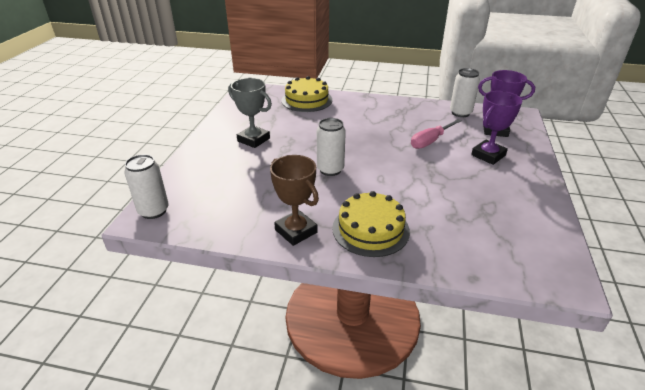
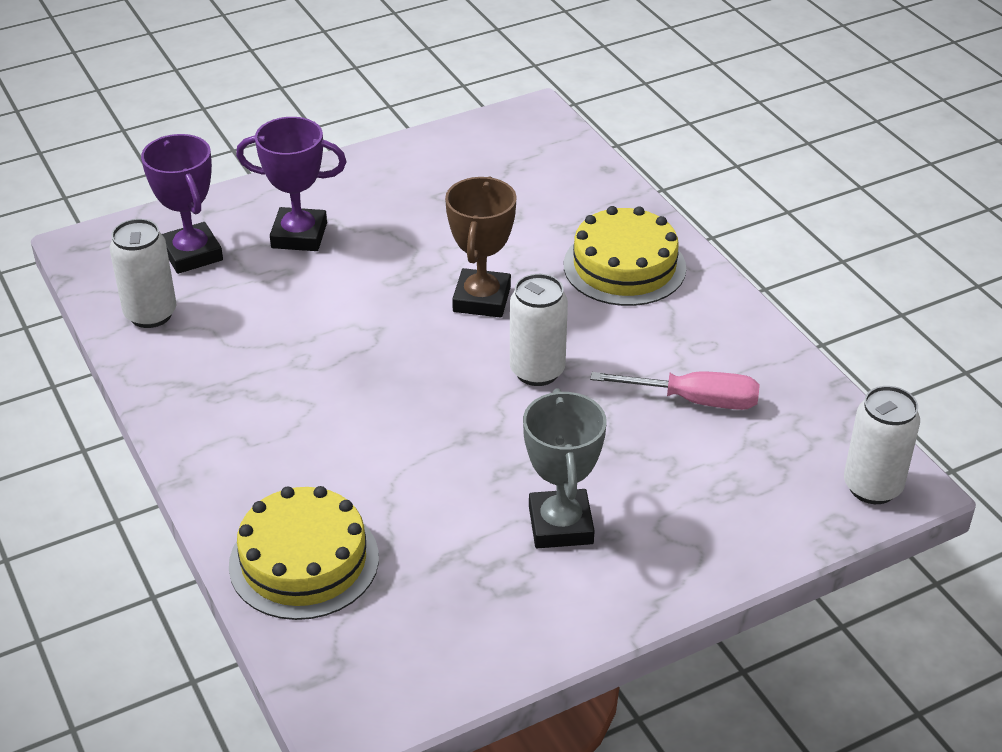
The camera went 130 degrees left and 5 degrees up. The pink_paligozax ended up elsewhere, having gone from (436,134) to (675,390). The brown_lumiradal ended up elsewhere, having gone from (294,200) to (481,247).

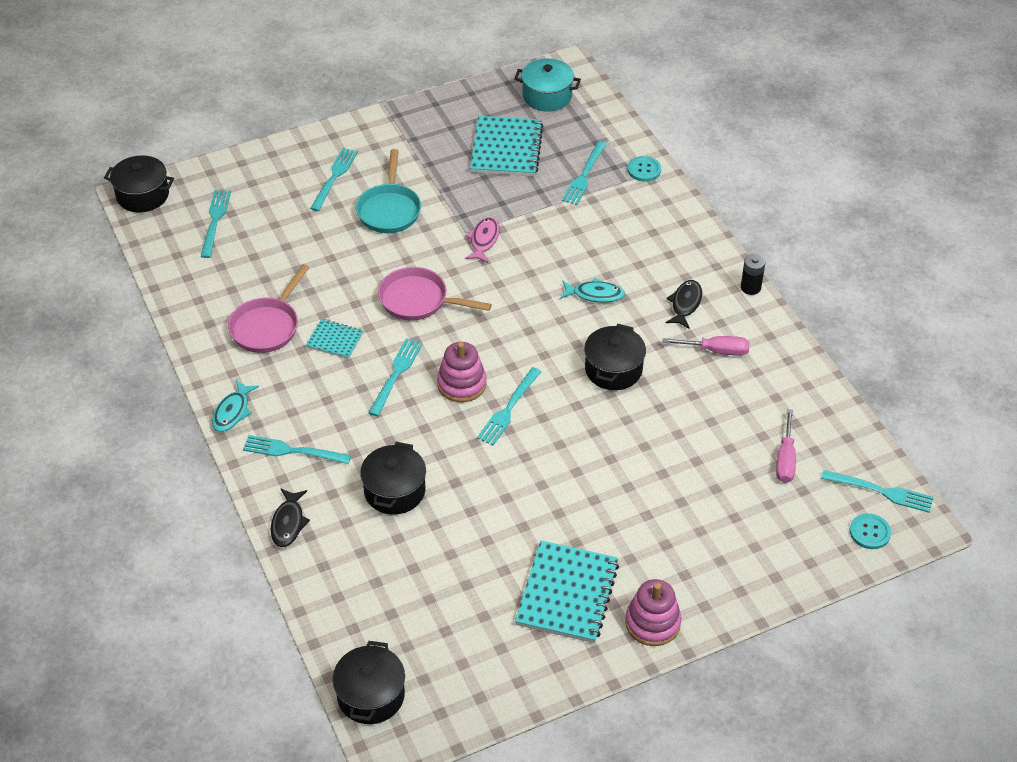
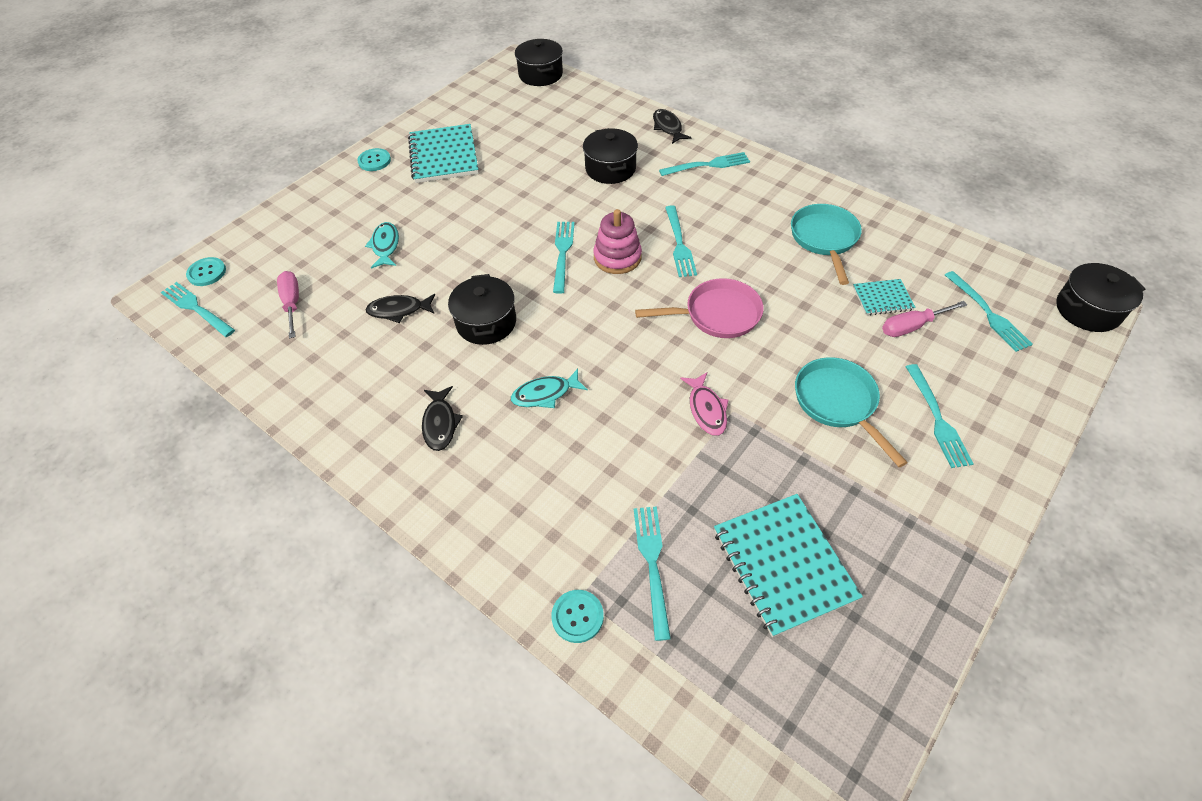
The camera went 155 degrees right and 5 degrees up. The second view lost the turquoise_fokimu at (547,85). The second view lost the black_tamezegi at (753,274). What was the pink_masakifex at (268,308) turned into the turquoise_masakifex at (826,244). The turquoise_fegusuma ended up elsewhere, having gone from (335,339) to (884,297). The pink_paligozax ended up elsewhere, having gone from (706,346) to (924,319). The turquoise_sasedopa ended up elsewhere, having gone from (235,406) to (382,245). The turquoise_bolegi at (877,491) ended up facing another way, 45 degrees clockwise from before. Where the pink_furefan stood at (653,612), the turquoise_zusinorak came to stand at (374,159). The second view gained the black_sasedopa at (400,308).

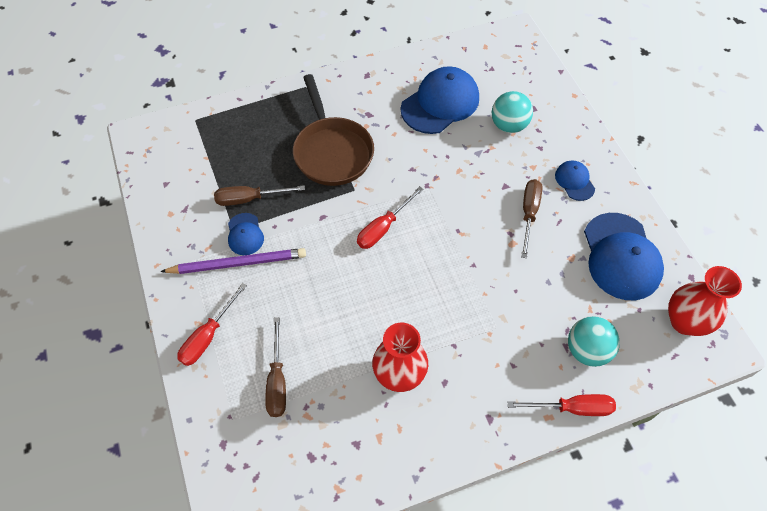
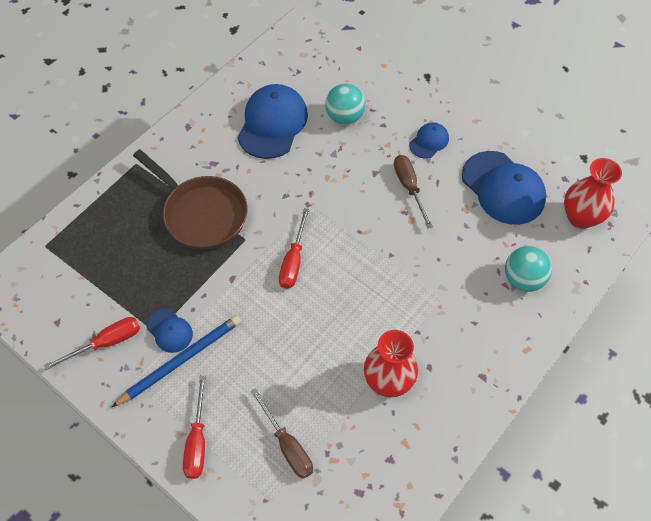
The camera went 30 degrees left and 0 degrees up. The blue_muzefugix at (575,181) ended up facing another way, 90 degrees clockwise from before. The second view lost the brown_paligozax at (259,195). What was the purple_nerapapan at (233,261) turned into the blue_nerapapan at (176,361). The red_paligozax ended up elsewhere, having gone from (562,405) to (92,343).

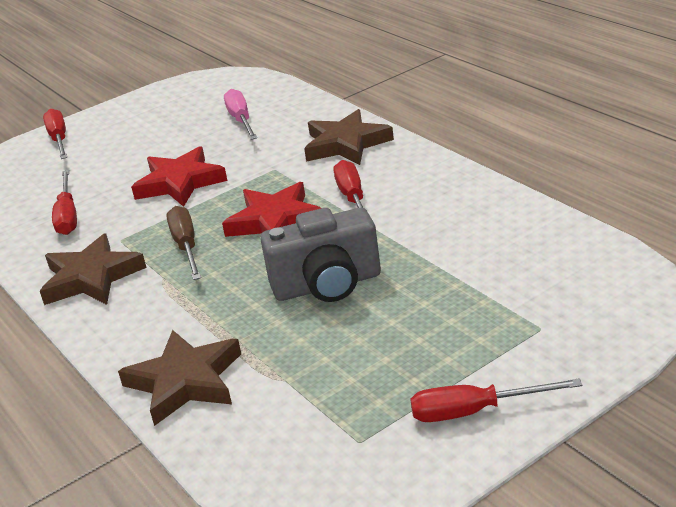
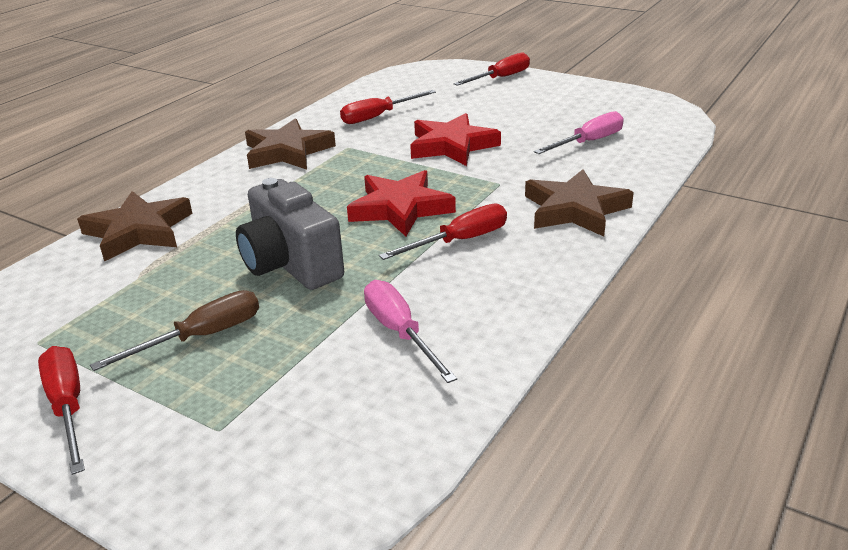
The camera went 65 degrees right and 0 degrees up. The brown_paligozax ended up elsewhere, having gone from (183,243) to (174,330). The second view gained the pink_paligozax at (410,331).

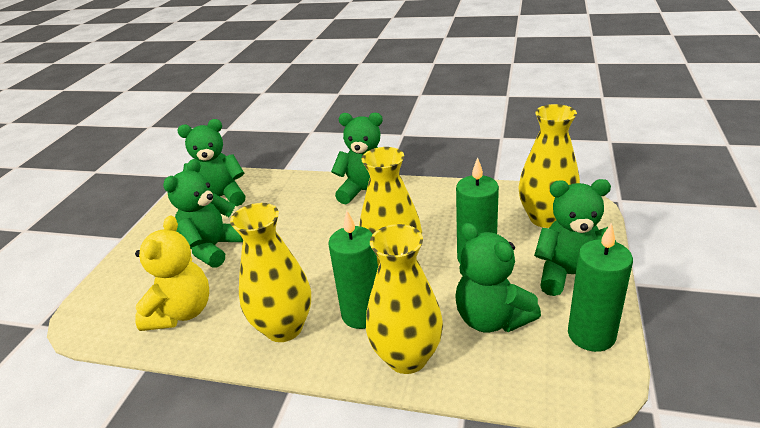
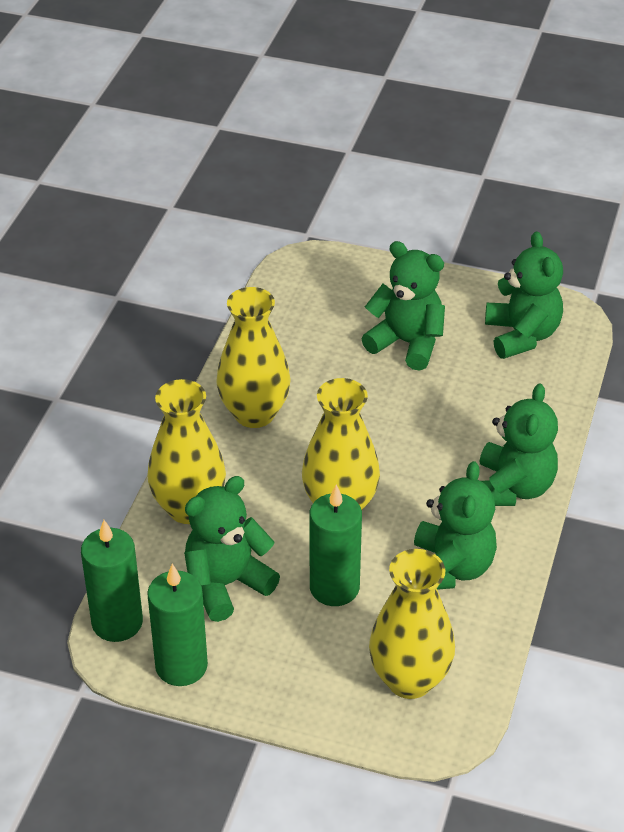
The camera went 90 degrees right and 10 degrees up. The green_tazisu ended up elsewhere, having gone from (575,237) to (455,525). The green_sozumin ended up elsewhere, having gone from (353,270) to (112,581). The second view lost the yellow_tazisu at (172,273).

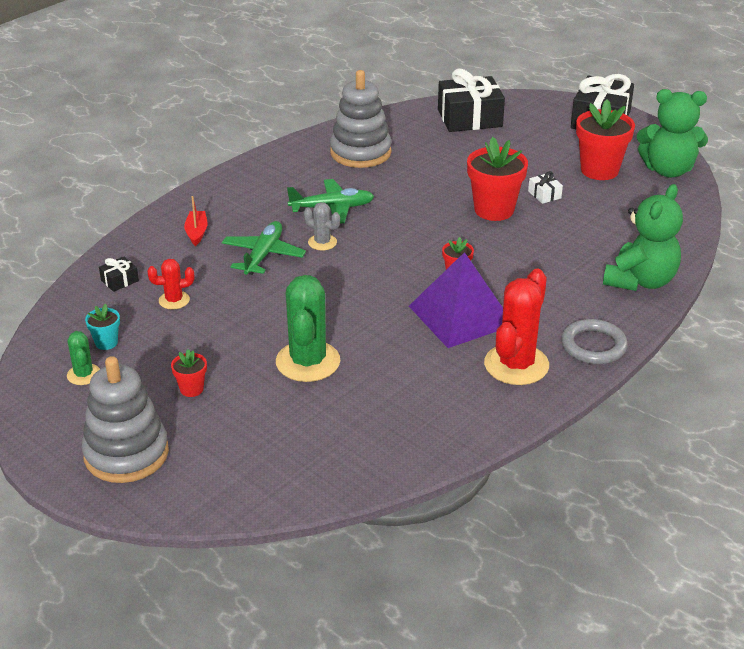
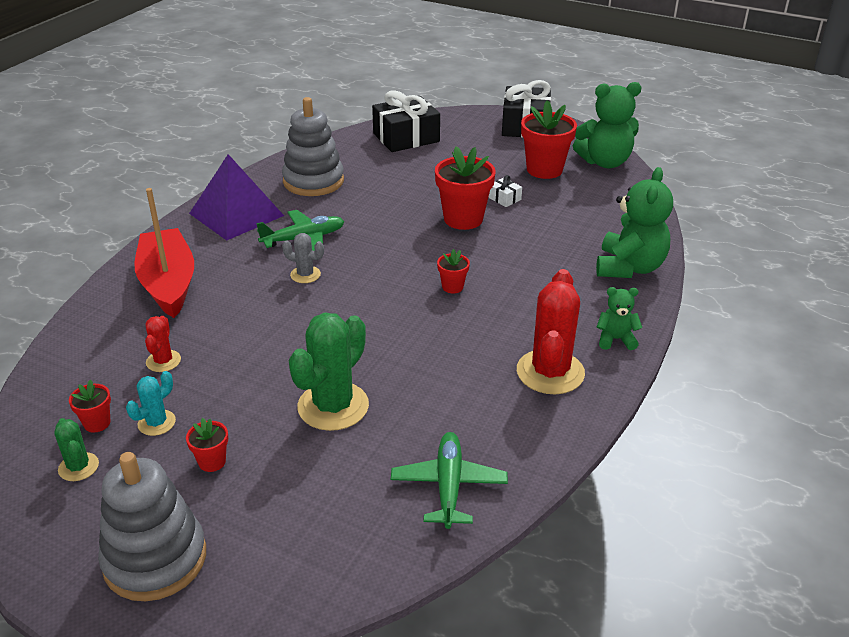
The camera went 15 degrees left and 0 degrees up. The size of the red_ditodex at (195,221) changed by a factor of 2.34. The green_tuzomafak ended up elsewhere, having gone from (264,248) to (449,480). The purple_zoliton ended up elsewhere, having gone from (456,300) to (236,197). The second view lost the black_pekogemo at (119,274). The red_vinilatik at (170,284) ended up facing another way, 60 degrees counterclockwise from before. The green_vinilatik at (308,328) ended up facing another way, 45 degrees clockwise from before. What was the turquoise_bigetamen at (102,327) turned into the red_bigetamen at (90,406). Where the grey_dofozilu stood at (594,341), the green_tazisu came to stand at (619,318). The second view gained the turquoise_vinilatik at (151,403).

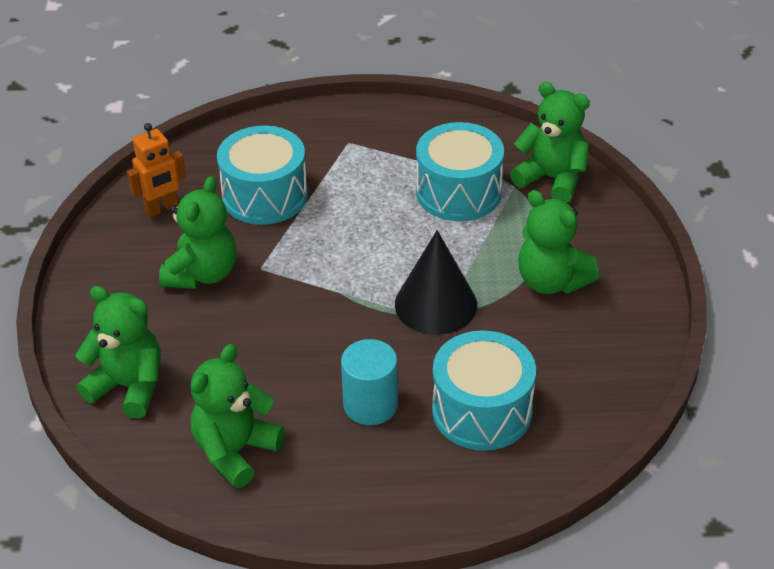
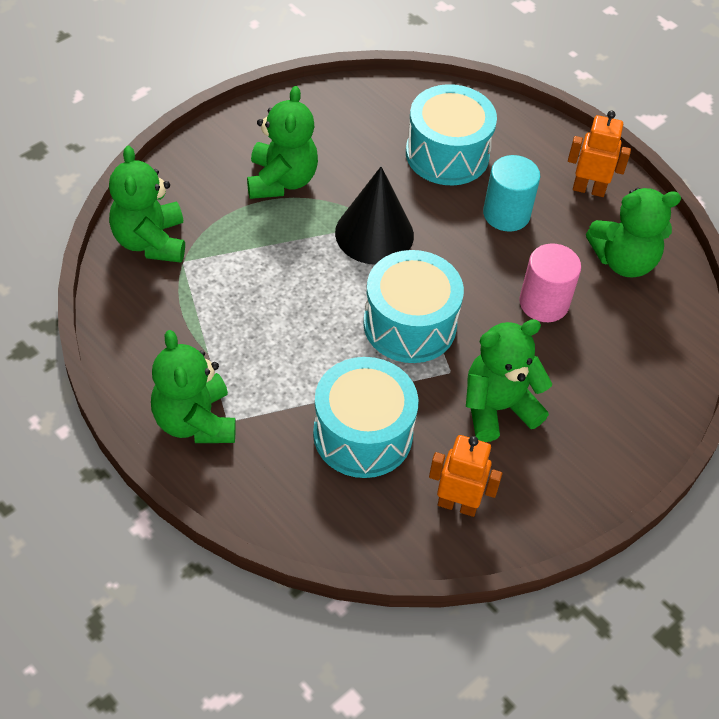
The camera went 135 degrees left and 10 degrees up. The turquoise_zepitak ended up elsewhere, having gone from (460,171) to (413,306). The green_tazisu ended up elsewhere, having gone from (118,352) to (193,386). The second view gained the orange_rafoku at (599,153). The second view gained the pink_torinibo at (550,282).

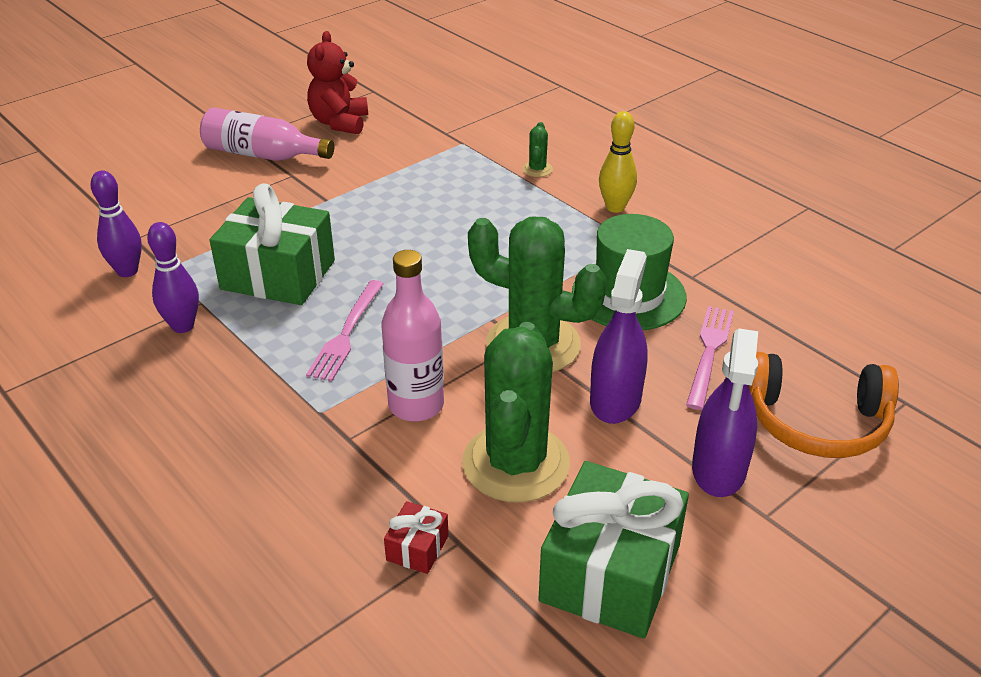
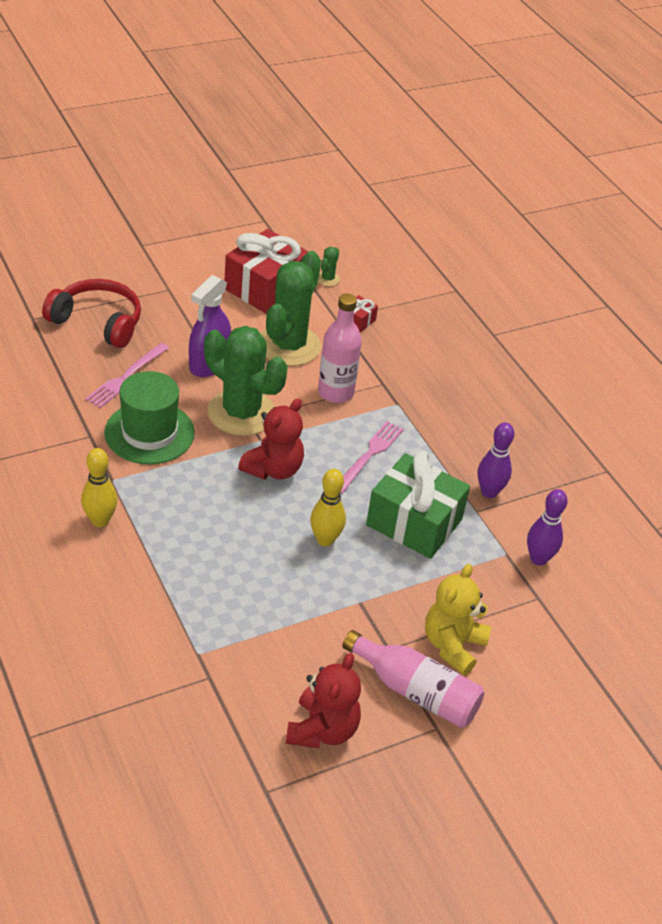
The camera went 170 degrees left and 5 degrees up. The green_vinilatik ended up elsewhere, having gone from (537,149) to (329,266). The second view lost the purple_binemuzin at (725,412). What was the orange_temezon at (824,405) turned into the red_temezon at (91,313). What was the green_pekogemo at (613,549) turned into the red_pekogemo at (267,271). The second view gained the red_tazisu at (271,439). The second view gained the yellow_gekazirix at (328,507). The second view gained the yellow_tazisu at (458,619).

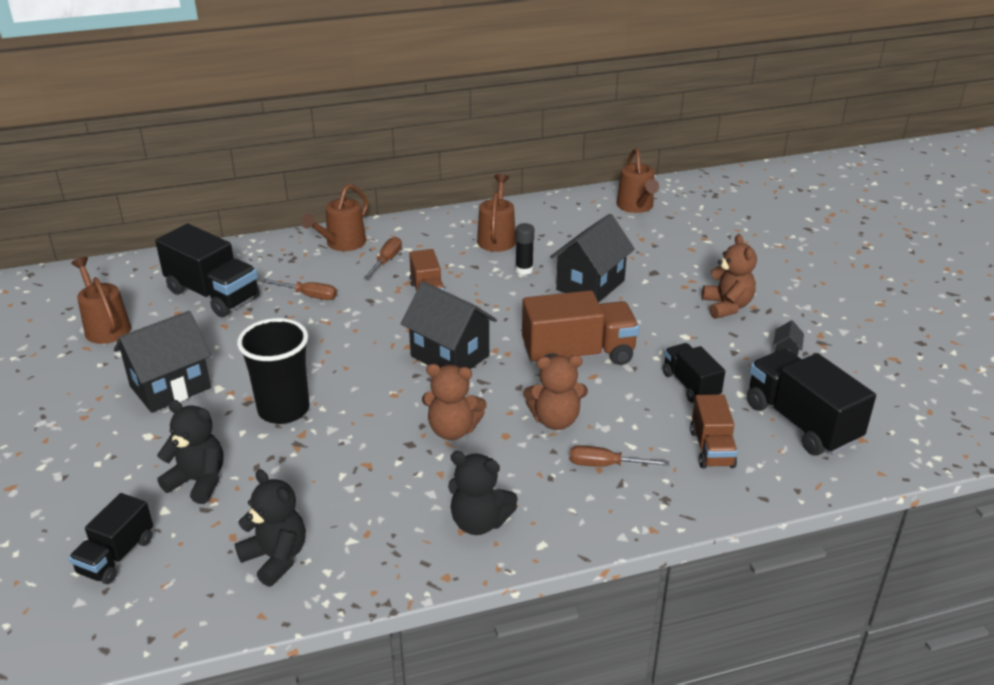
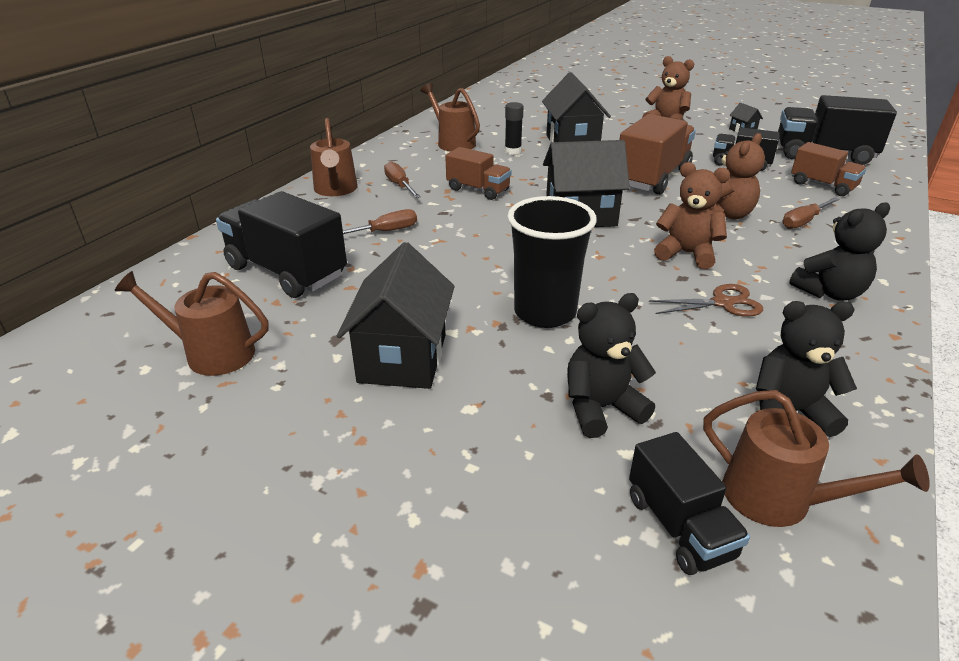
The camera went 45 degrees left and 0 degrees up. The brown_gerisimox ended up elsewhere, having gone from (637,180) to (816,458). The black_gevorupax at (207,270) ended up facing another way, 135 degrees counterclockwise from before. The brown_tazisu at (454,402) ended up facing another way, 120 degrees counterclockwise from before. The second view gained the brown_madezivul at (706,300).

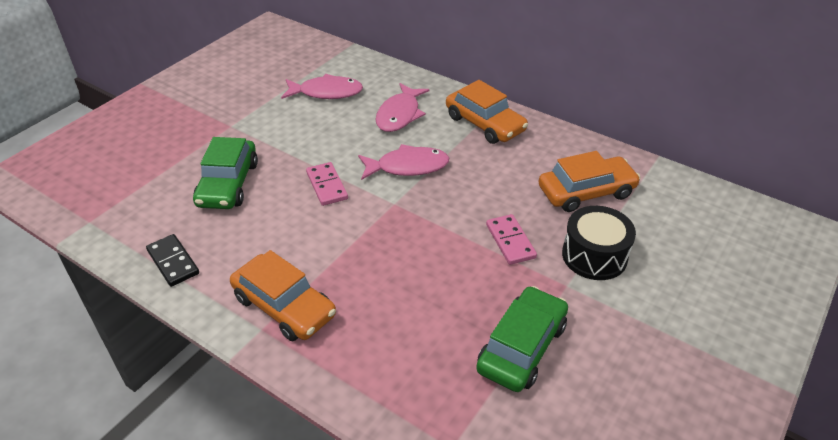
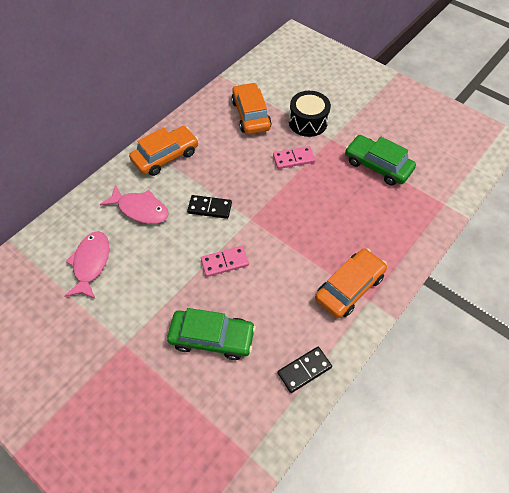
The camera went 85 degrees left and 15 degrees up. Where the pink_sasedopa stood at (403,162), the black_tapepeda came to stand at (209,207).

